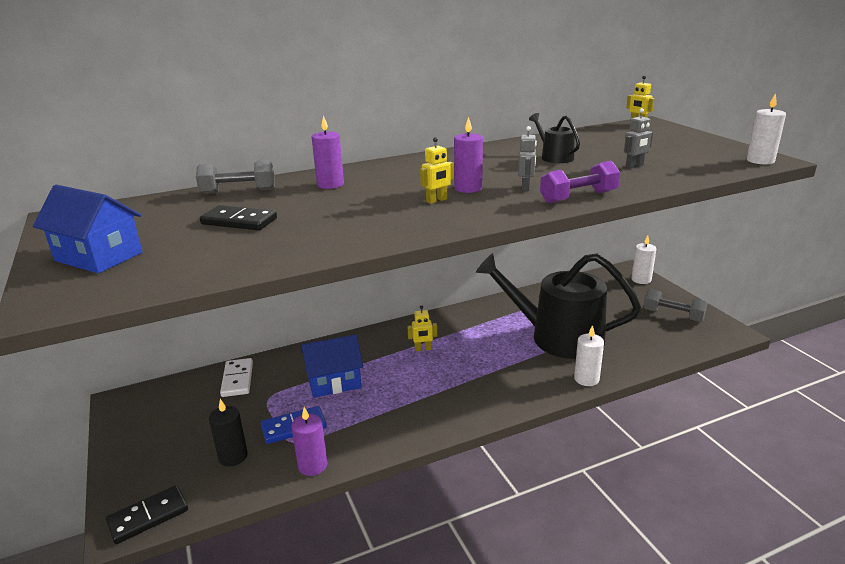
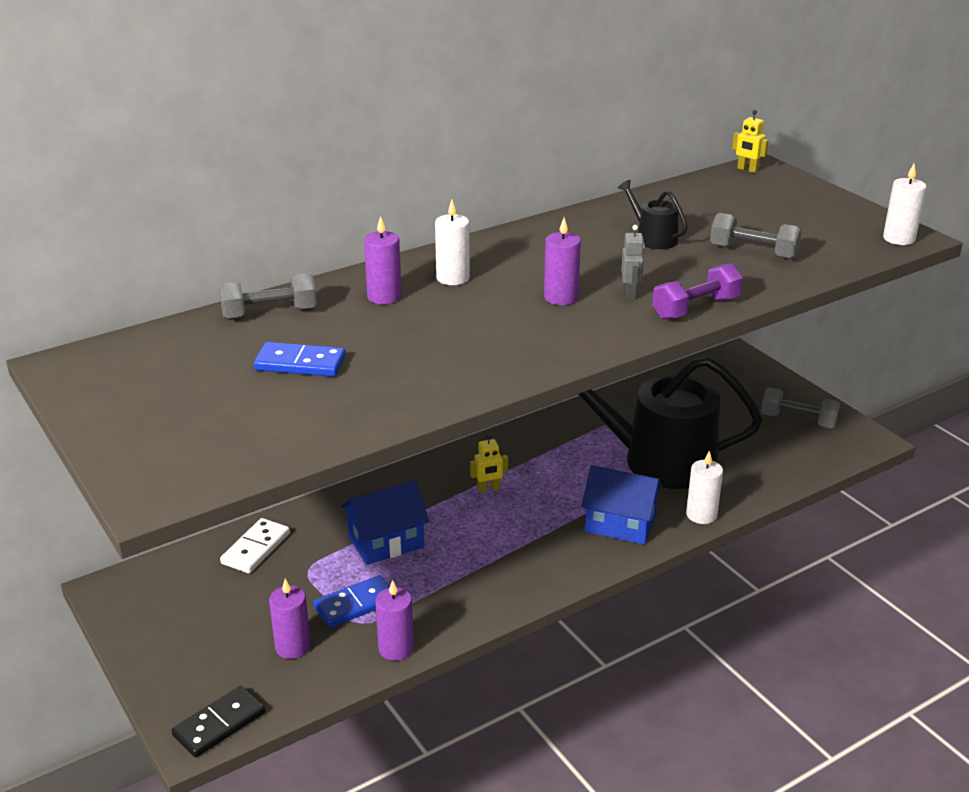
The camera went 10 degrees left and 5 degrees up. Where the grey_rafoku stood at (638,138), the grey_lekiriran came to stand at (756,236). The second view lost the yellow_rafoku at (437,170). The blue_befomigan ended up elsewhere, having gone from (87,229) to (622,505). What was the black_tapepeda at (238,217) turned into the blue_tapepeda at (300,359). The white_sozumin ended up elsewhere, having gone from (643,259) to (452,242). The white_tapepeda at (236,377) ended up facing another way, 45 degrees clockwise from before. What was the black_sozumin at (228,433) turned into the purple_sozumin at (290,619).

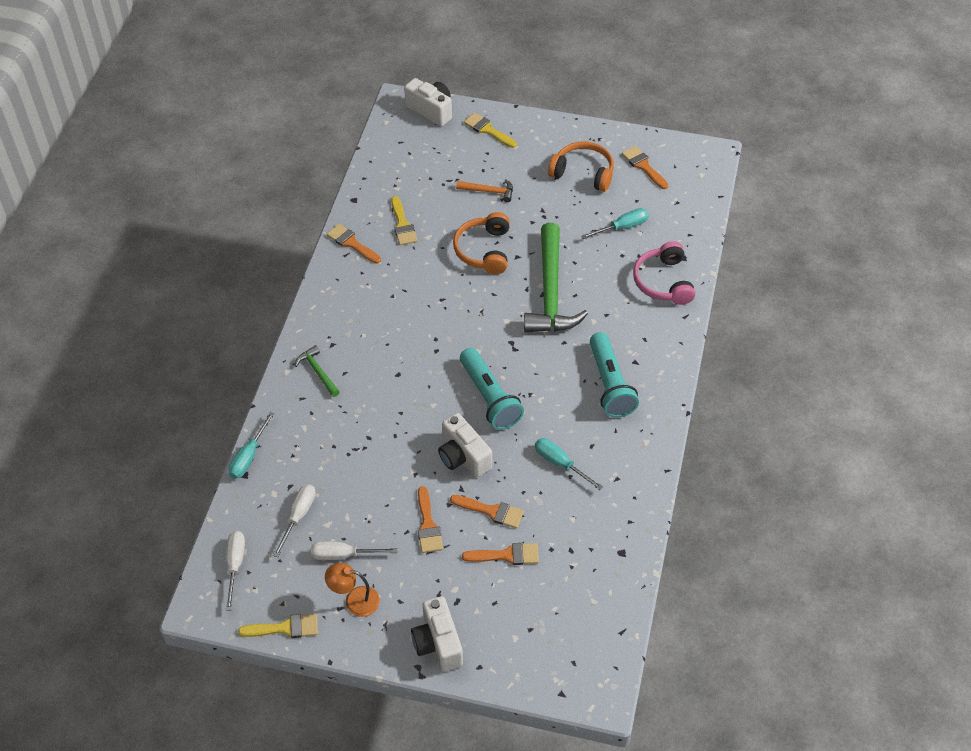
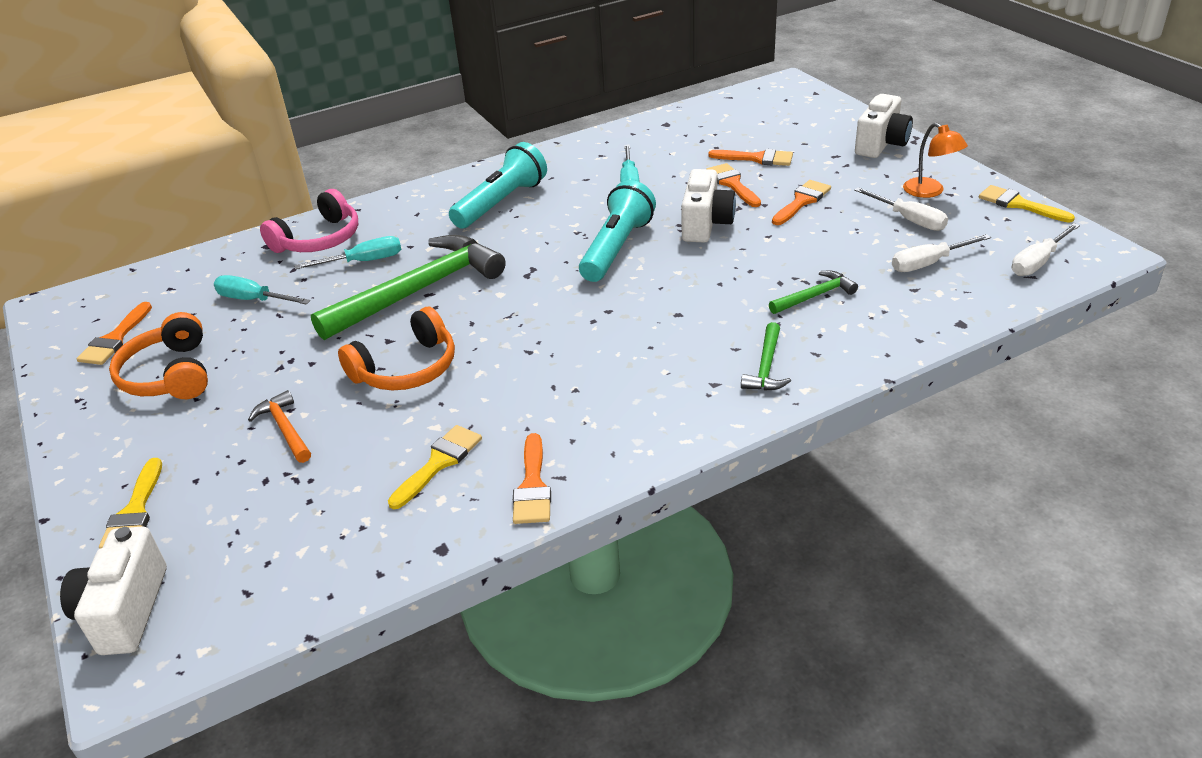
The camera went 130 degrees left and 15 degrees down. The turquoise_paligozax ended up elsewhere, having gone from (251,445) to (347,252). The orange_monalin at (500,554) ended up facing another way, 150 degrees clockwise from before. The second view gained the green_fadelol at (813,292).

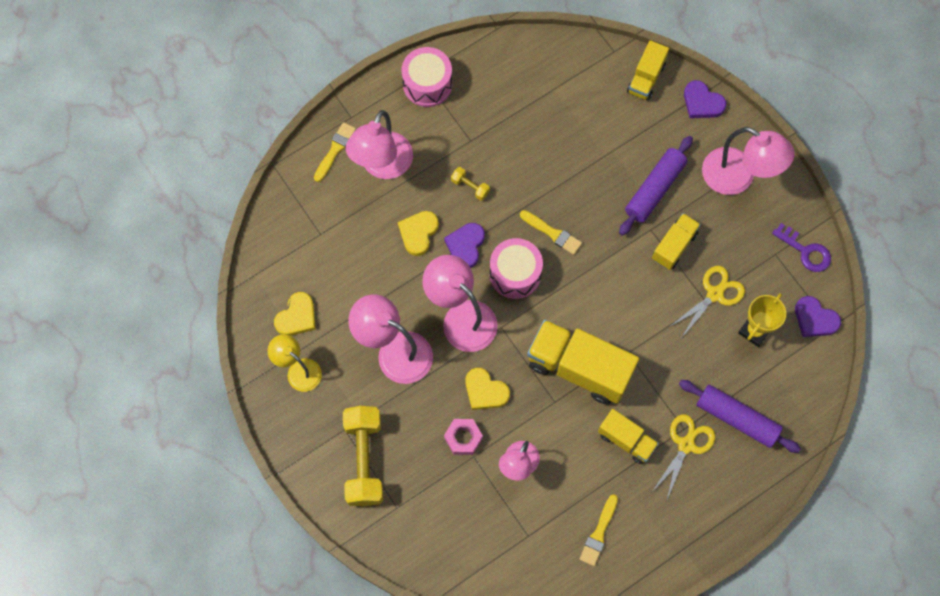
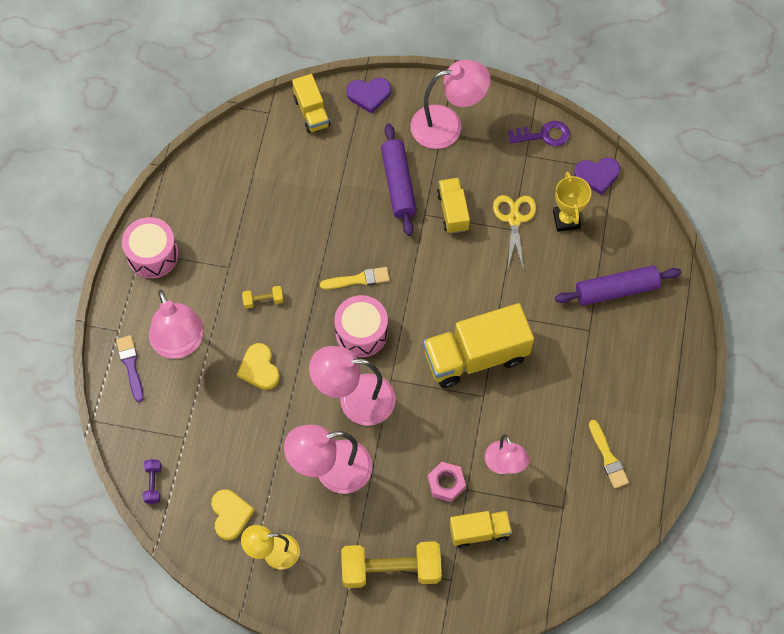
The camera went 45 degrees left and 5 degrees down. What was the yellow_monalin at (335,152) turned into the purple_monalin at (130,368). The second view lost the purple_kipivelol at (464,245). The second view lost the yellow_kipivelol at (487,389). The yellow_lekiriran at (363,456) ended up facing another way, 45 degrees counterclockwise from before. The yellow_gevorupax ended up elsewhere, having gone from (628,436) to (480,529). The second view lost the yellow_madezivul at (683,458). The second view gained the purple_lekiriran at (152,481).

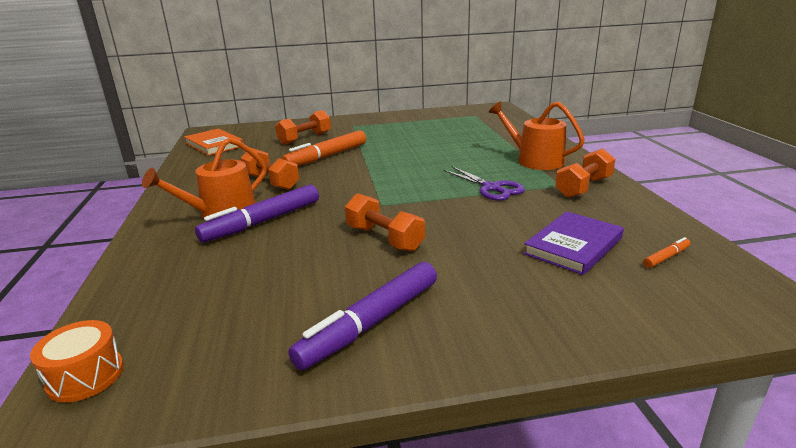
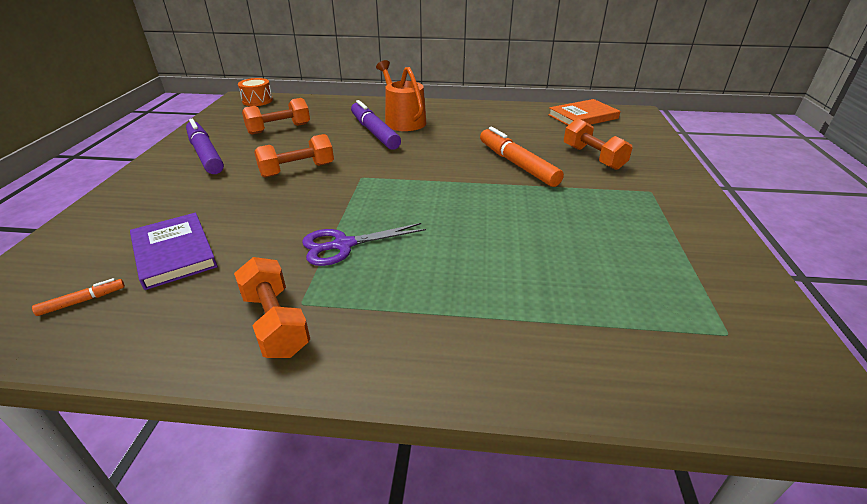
The camera went 105 degrees right and 10 degrees up. The second view lost the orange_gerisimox at (537,135). The orange_lekiriran ended up elsewhere, having gone from (269,169) to (276,116). The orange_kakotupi at (666,252) ended up facing another way, 105 degrees counterclockwise from before.

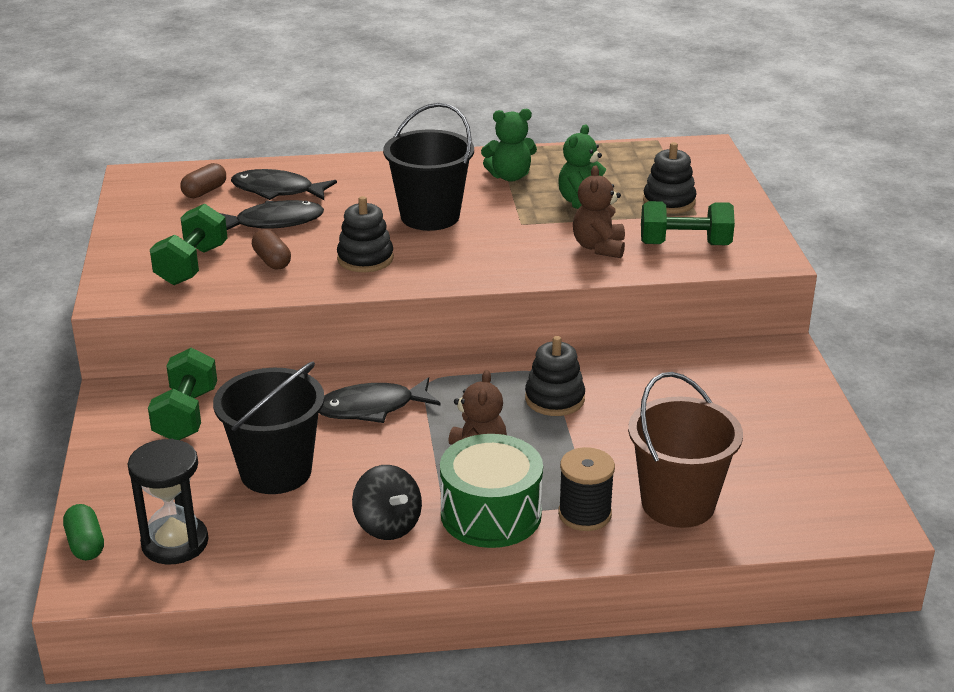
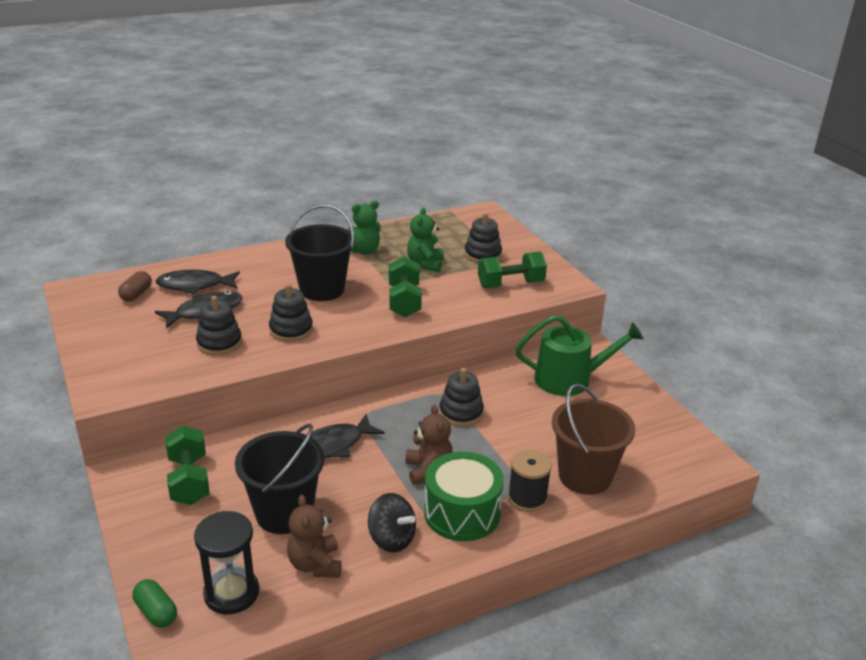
The camera went 20 degrees left and 0 degrees up. The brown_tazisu ended up elsewhere, having gone from (599,211) to (314,536). The green_lekiriran ended up elsewhere, having gone from (189,244) to (405,287). Where the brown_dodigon stood at (271,249), the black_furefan came to stand at (219,325). The second view gained the green_gerisimox at (579,355).

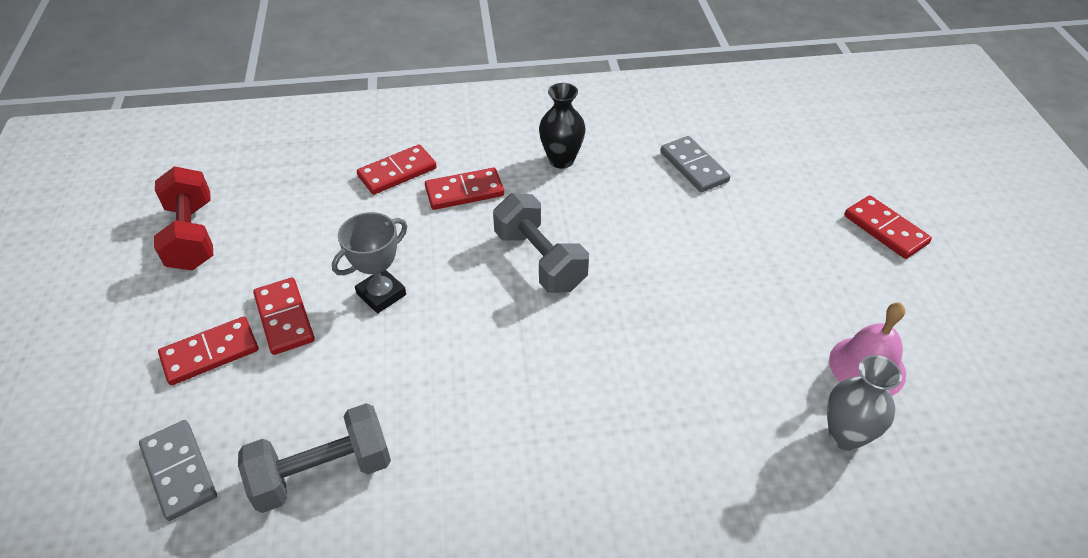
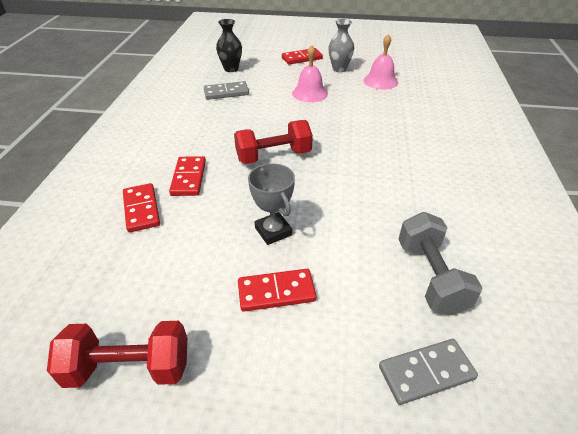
The camera went 75 degrees left and 5 degrees down. The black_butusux ended up elsewhere, having gone from (562,126) to (229,45). What was the grey_lekiriran at (541,243) turned into the red_lekiriran at (273,142). The second view lost the red_tapepeda at (208,351). The grey_butusux ended up elsewhere, having gone from (864,403) to (341,45). The second view gained the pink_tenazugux at (310,73).

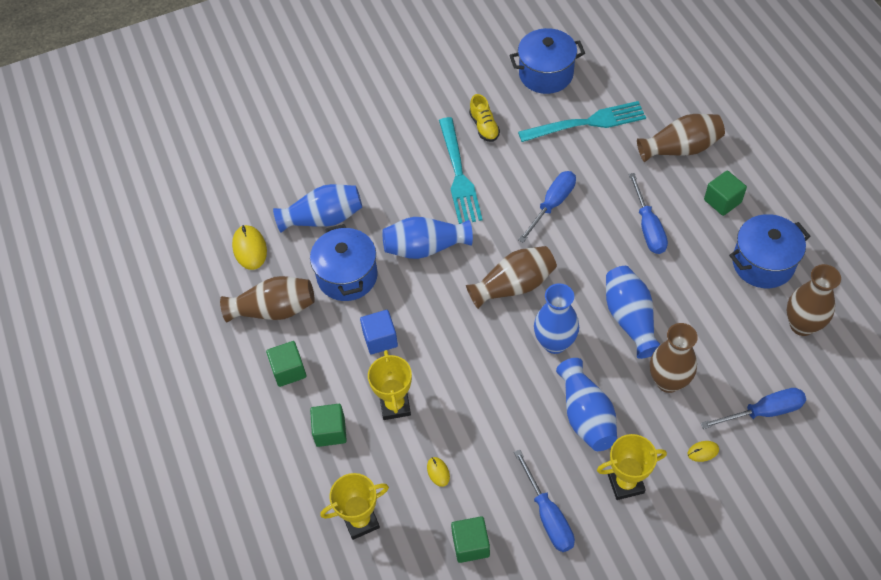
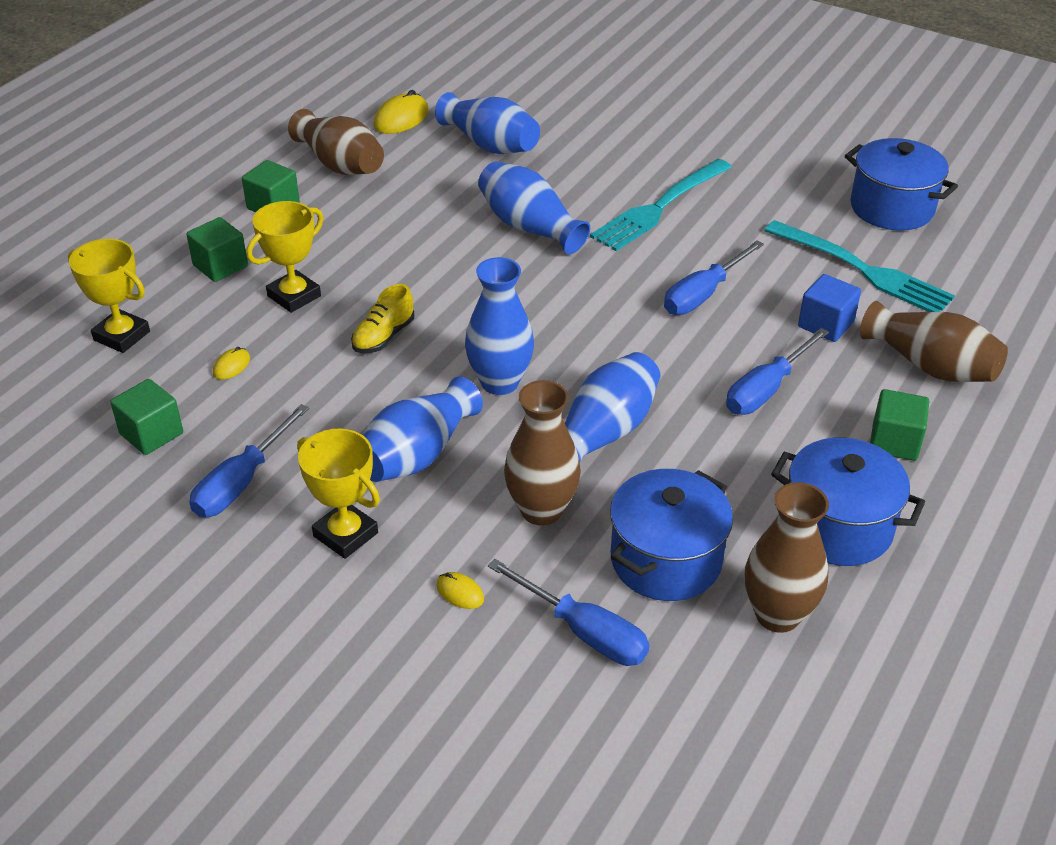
The camera went 50 degrees right and 15 degrees down. The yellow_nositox ended up elsewhere, having gone from (484,118) to (382,318). The blue_paligozax at (547,207) ended up facing another way, 135 degrees clockwise from before. The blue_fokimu ended up elsewhere, having gone from (344,262) to (671,535). The second view lost the brown_butusux at (511,277). The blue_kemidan ended up elsewhere, having gone from (379,332) to (829,308).

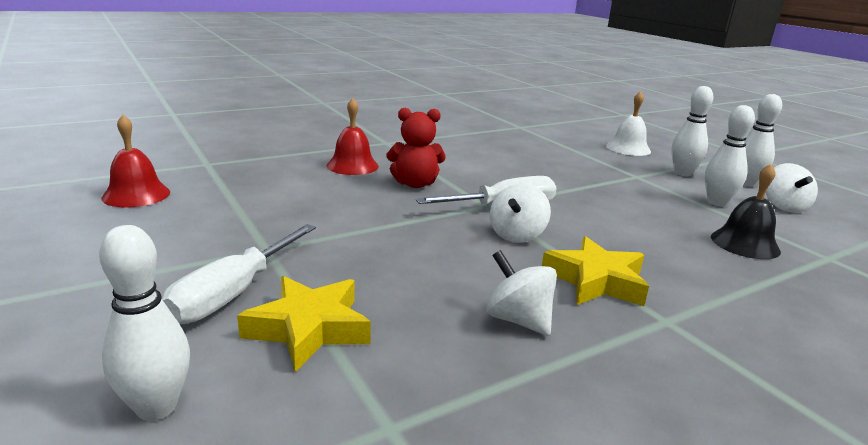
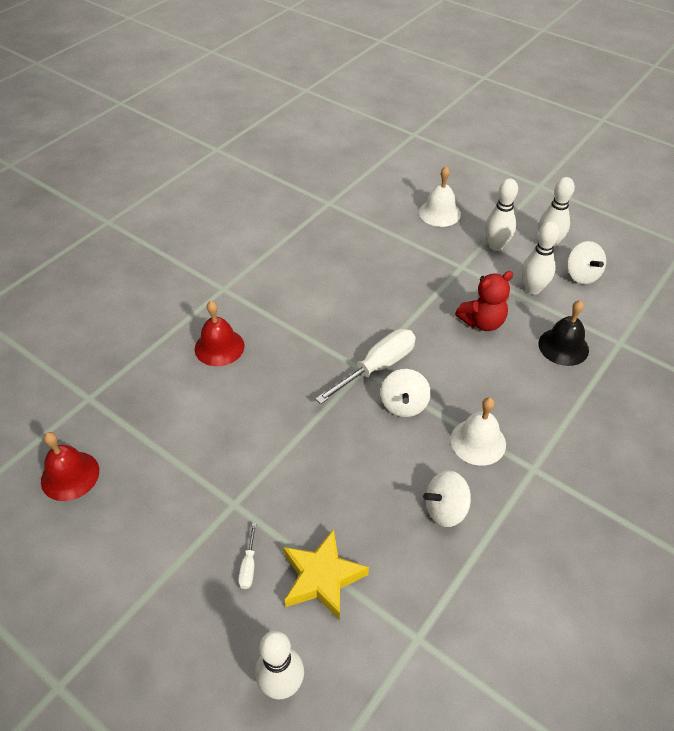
The camera went 20 degrees left and 25 degrees up. The red_tazisu ended up elsewhere, having gone from (416,148) to (484,301). The size of the white_paligozax at (239,274) changed by a factor of 0.45. Where the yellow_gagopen stood at (595,271), the white_tenazugux came to stand at (478,431). The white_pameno at (521,293) ended up facing another way, 45 degrees counterclockwise from before.

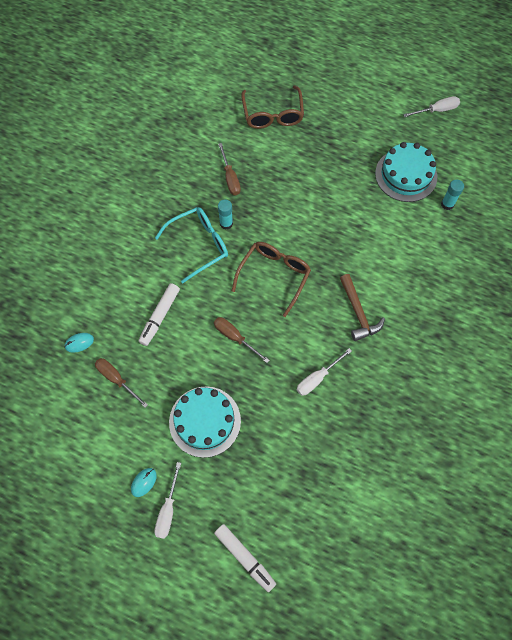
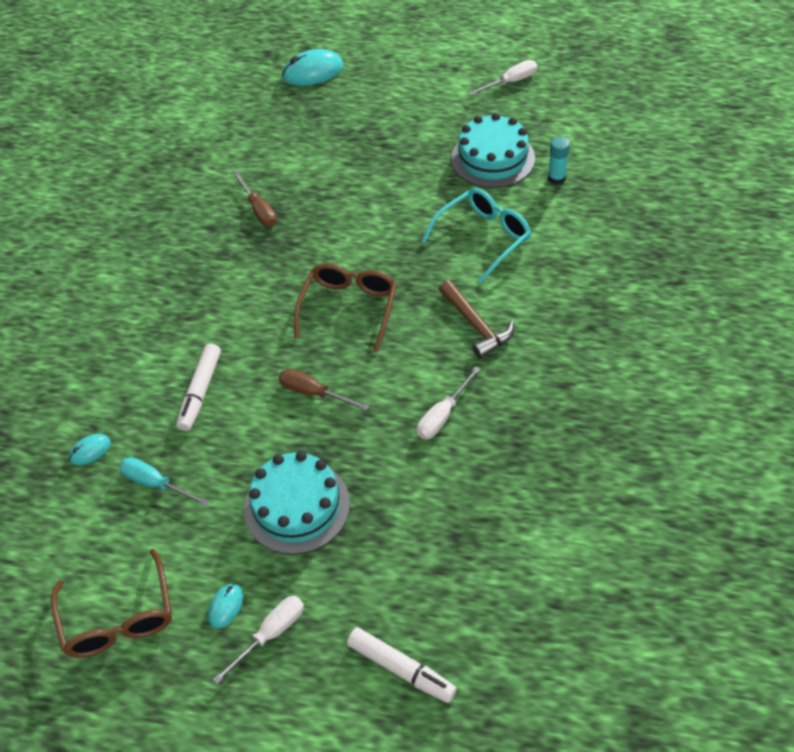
The camera went 10 degrees left and 15 degrees down. The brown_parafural ended up elsewhere, having gone from (272,107) to (111,603). The second view lost the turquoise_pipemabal at (225,215). The turquoise_parafural ended up elsewhere, having gone from (191,245) to (476,235). What was the brown_paligozax at (121,383) turned into the turquoise_paligozax at (164,482). The white_paligozax at (167,500) ended up facing another way, 135 degrees counterclockwise from before. The second view gained the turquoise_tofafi at (313,67).

